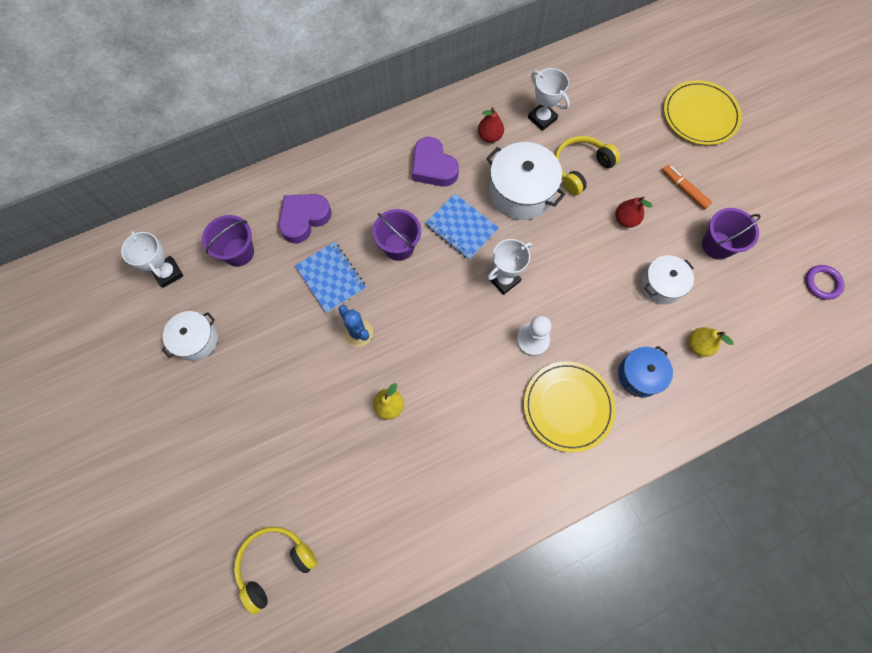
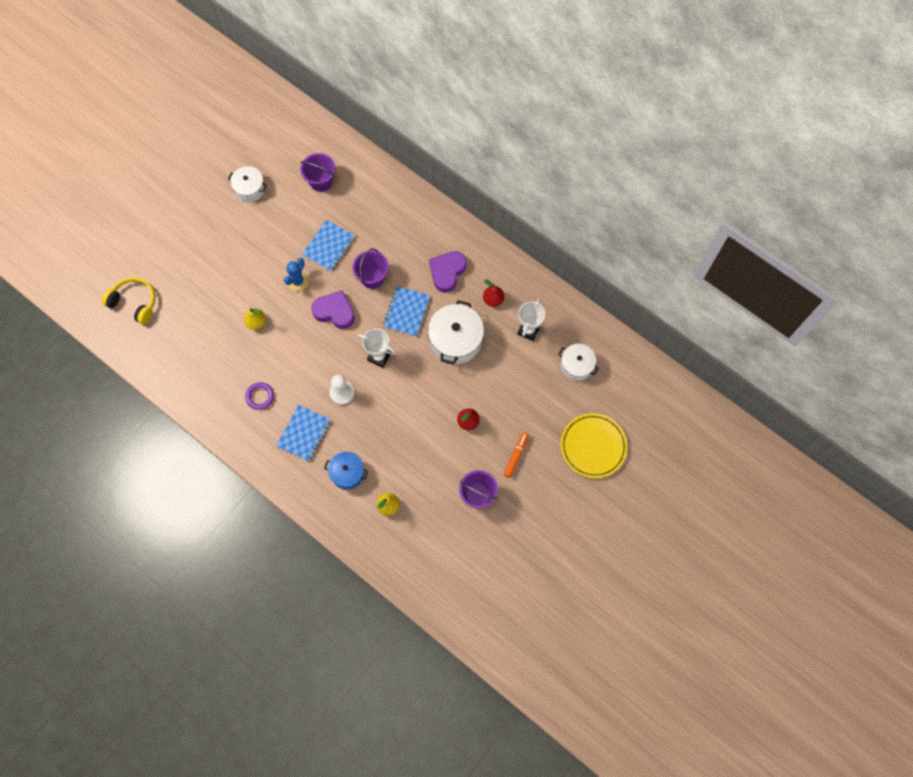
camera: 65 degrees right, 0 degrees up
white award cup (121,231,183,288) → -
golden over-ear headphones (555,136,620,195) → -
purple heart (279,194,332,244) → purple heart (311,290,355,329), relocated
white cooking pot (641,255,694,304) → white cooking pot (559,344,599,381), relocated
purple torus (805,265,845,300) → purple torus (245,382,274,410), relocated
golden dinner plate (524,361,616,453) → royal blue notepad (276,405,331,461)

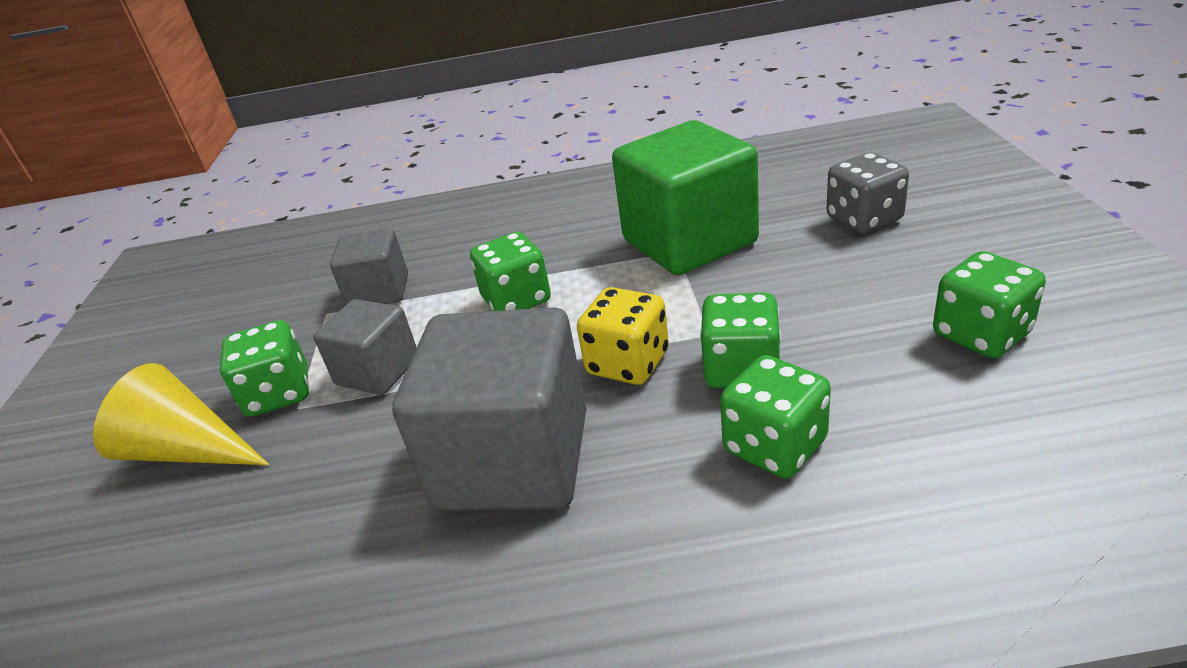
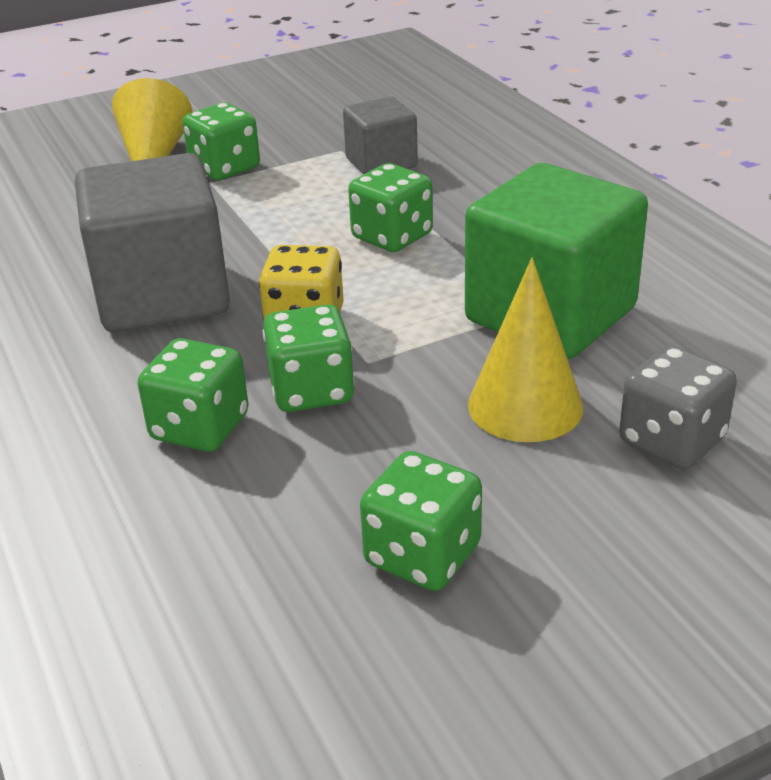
camera: 65 degrees right, 0 degrees up
gray block (314,299,417,395) → -
- → golden cone shape (468,258,583,442)

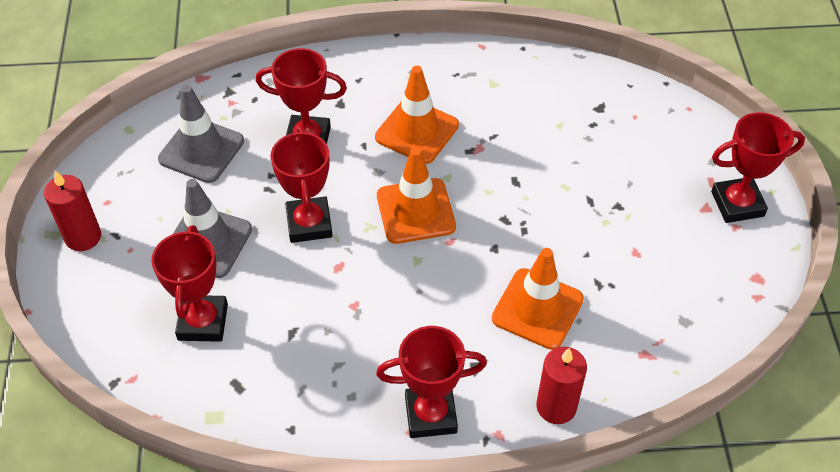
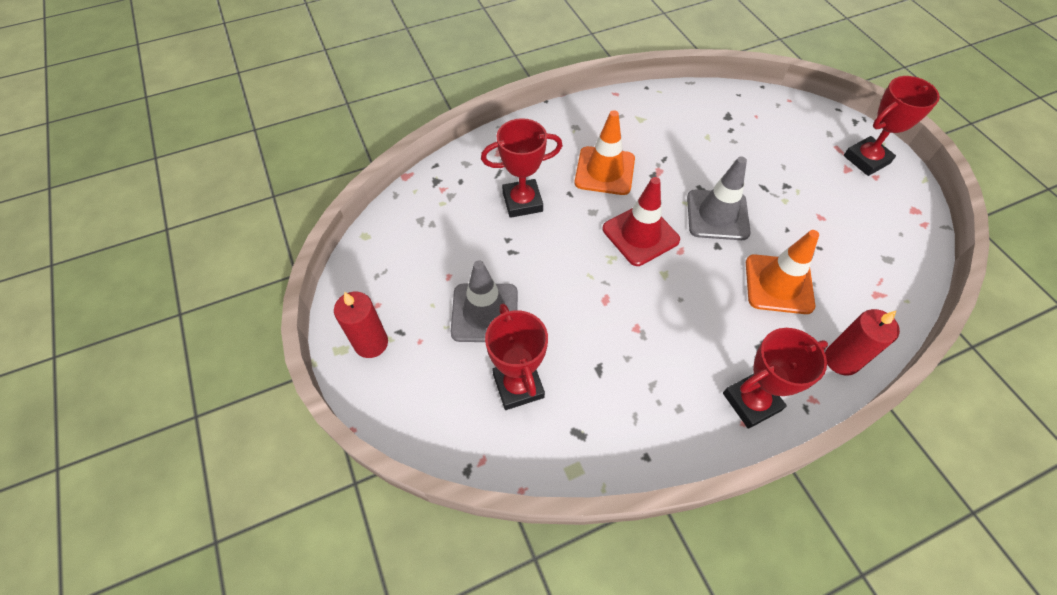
camera: 20 degrees left, 5 degrees up
red award cup (271,129,333,243) → -
gray road cone (158,85,244,183) → gray road cone (687,157,751,240), relocated
orange road cone (377,147,456,244) → red road cone (602,177,680,266)

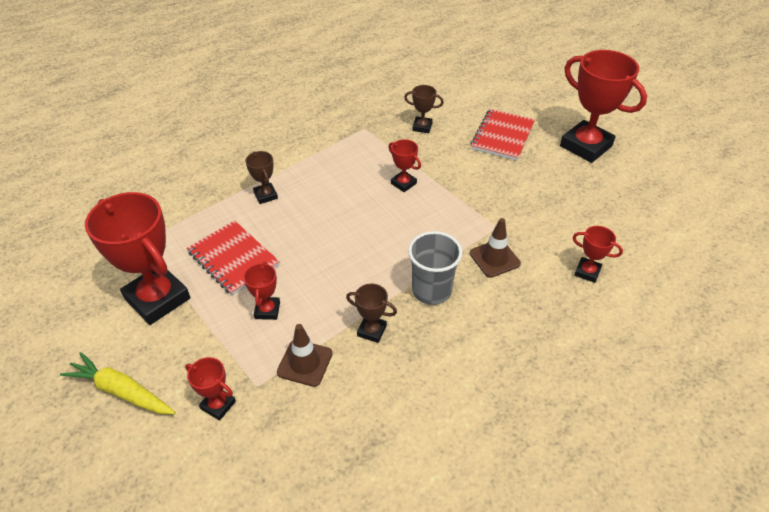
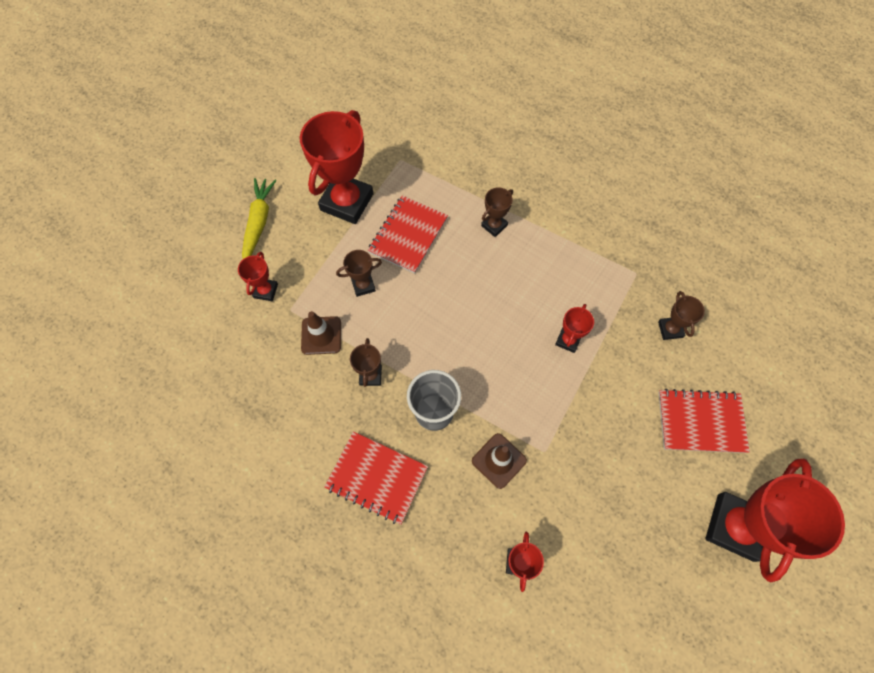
camera: 70 degrees right, 20 degrees up
- → red notepad (324,432,428,525)
red award cup (243,261,280,320) → russet award cup (336,250,382,297)

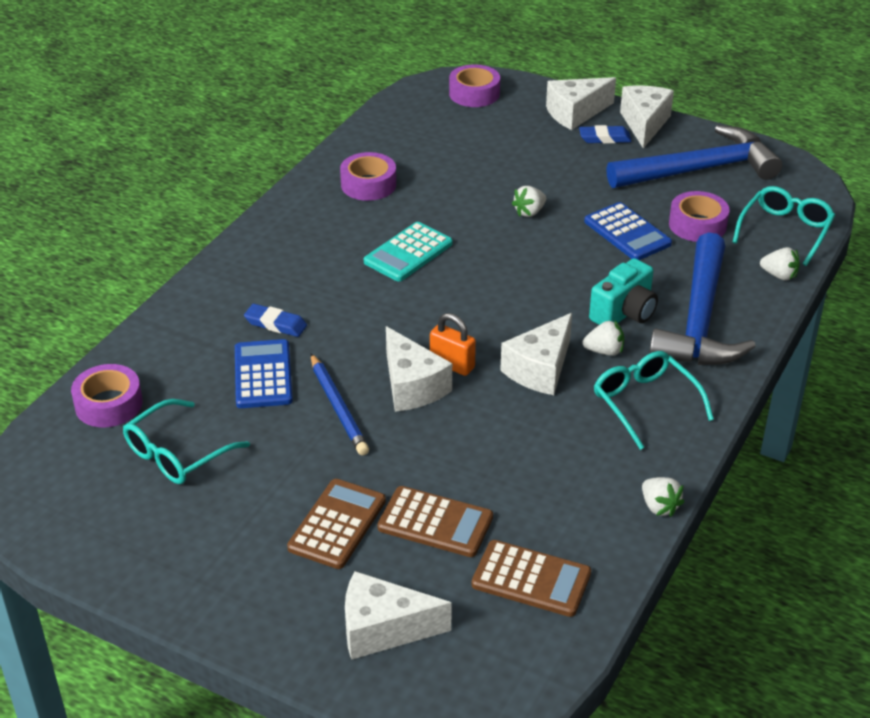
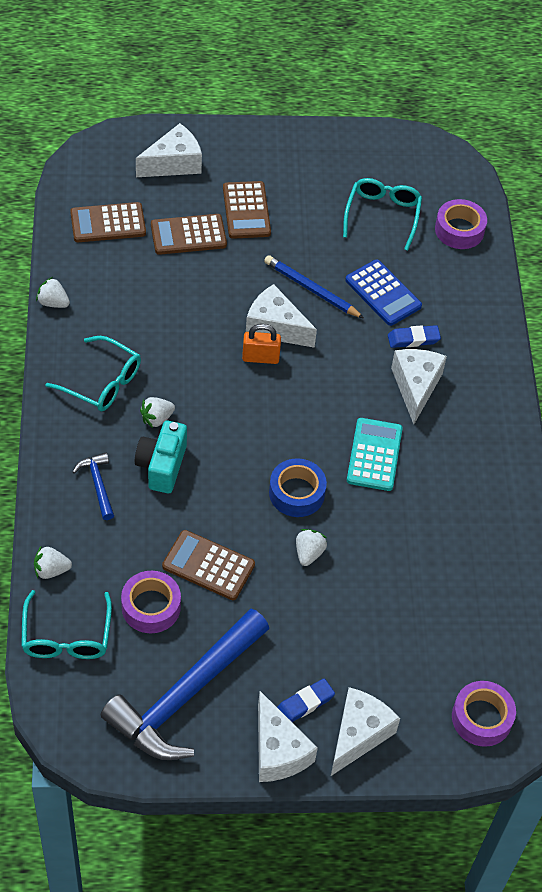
camera: 145 degrees right, 15 degrees up
purple roll of tape (340,152,396,201) → -
- → royal blue roll of tape (269,458,327,517)
white cheese wedge (500,313,572,395) → white cheese wedge (391,349,447,424), relocated
royal blue adding machine (584,202,672,260) → russet adding machine (162,530,255,600)
royal blue claw hammer (649,233,756,365) → royal blue claw hammer (72,452,114,520), x0.43

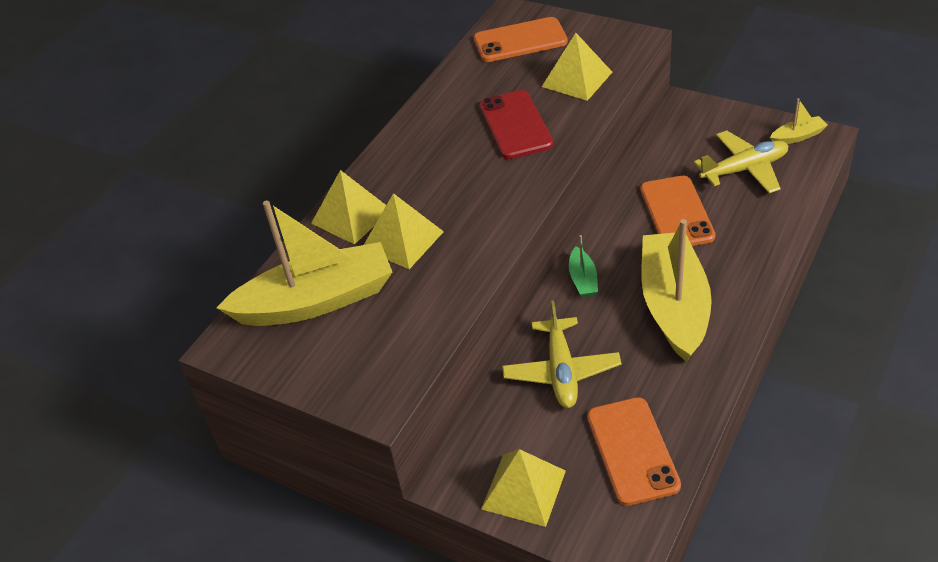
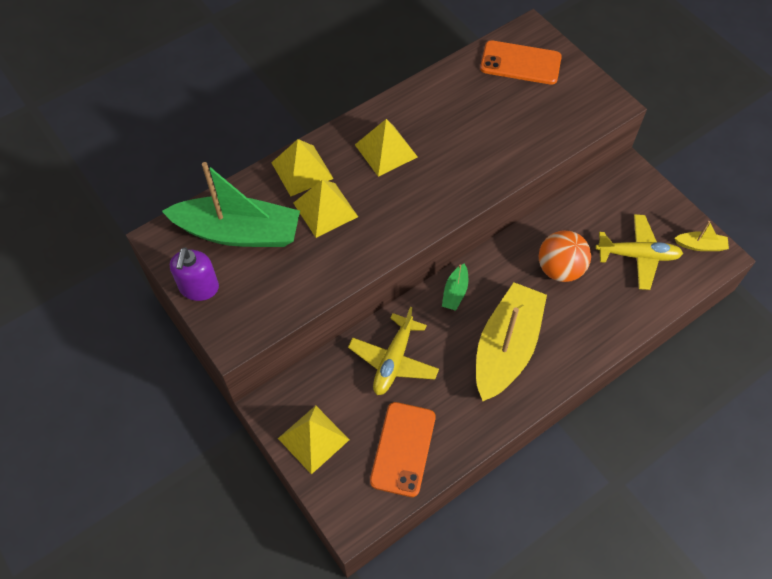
camera: 20 degrees right, 15 degrees up
red mobile phone (479,90,553,159) → -
- → purple soap pump (170,247,219,301)
golden pyramid (542,33,612,101) → golden pyramid (355,119,418,177), relocated
orange mobile phone (640,176,716,246) → orange play ball (539,230,591,282)
golden boat (217,201,392,326) → leaf-green boat (162,162,300,247)

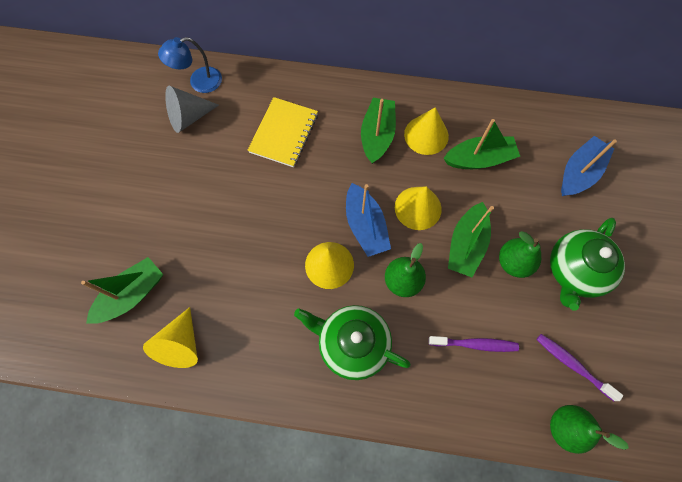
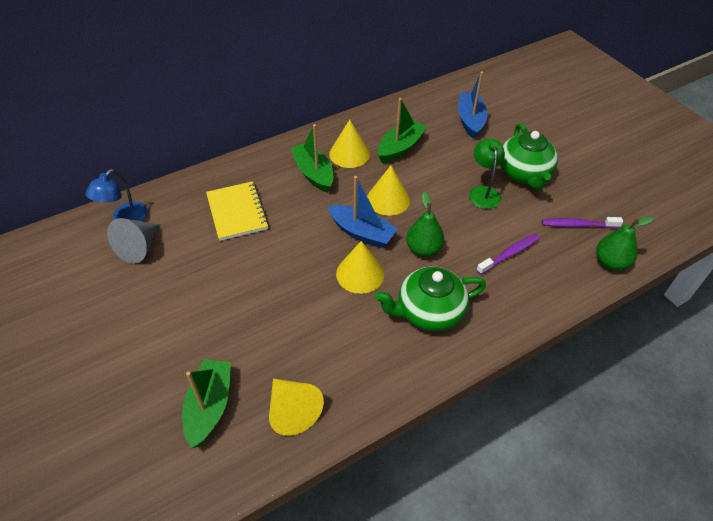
camera: 40 degrees left, 20 degrees down
leaf-green boat (448,202,494,277) → -
leaf-green pear (499,231,541,278) → leaf-green reading lamp (469,138,505,209)

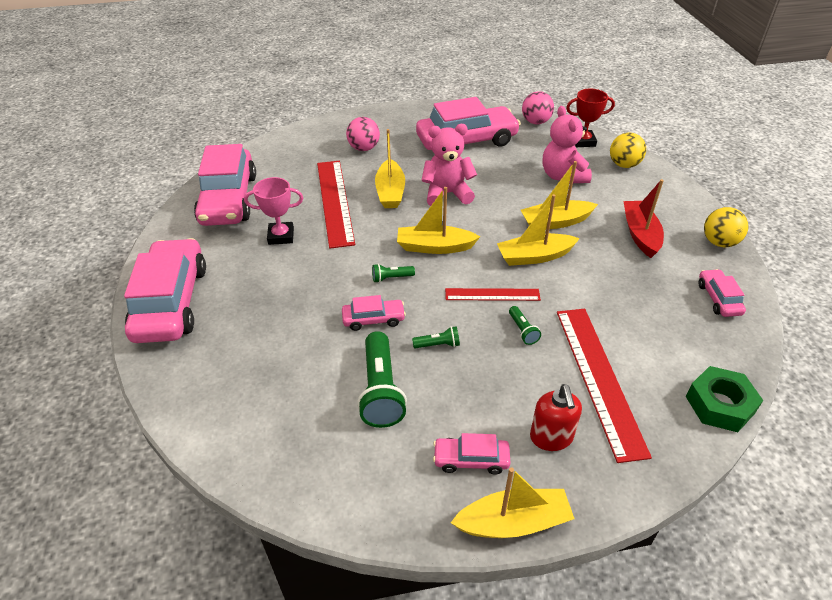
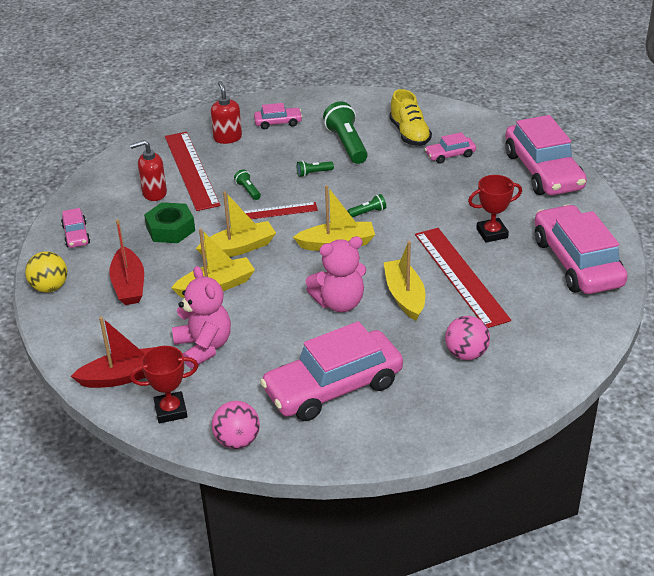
camera: 170 degrees right, 5 degrees down
golden boat (450,467,575,538) → -
- → red soap pump (130,140,167,201)
- → golden shoe (389,89,432,146)
pink toy car (342,295,406,331) → pink toy car (425,132,476,164), relocated
leaf-green hexagon nut (686,366,763,432) → leaf-green hexagon nut (144,202,195,243), relocated
golden play ball (610,133,646,168) → red boat (71,317,155,388)
pink award cup (244,177,303,245) → red award cup (468,175,522,243)

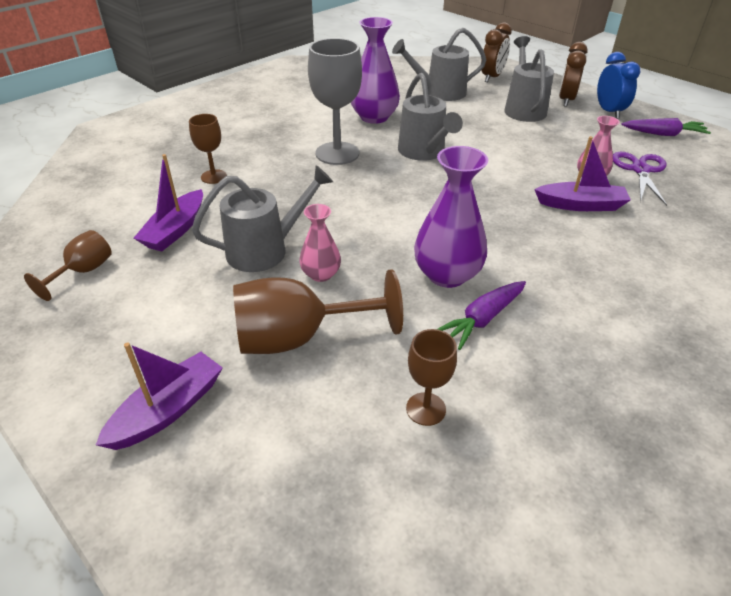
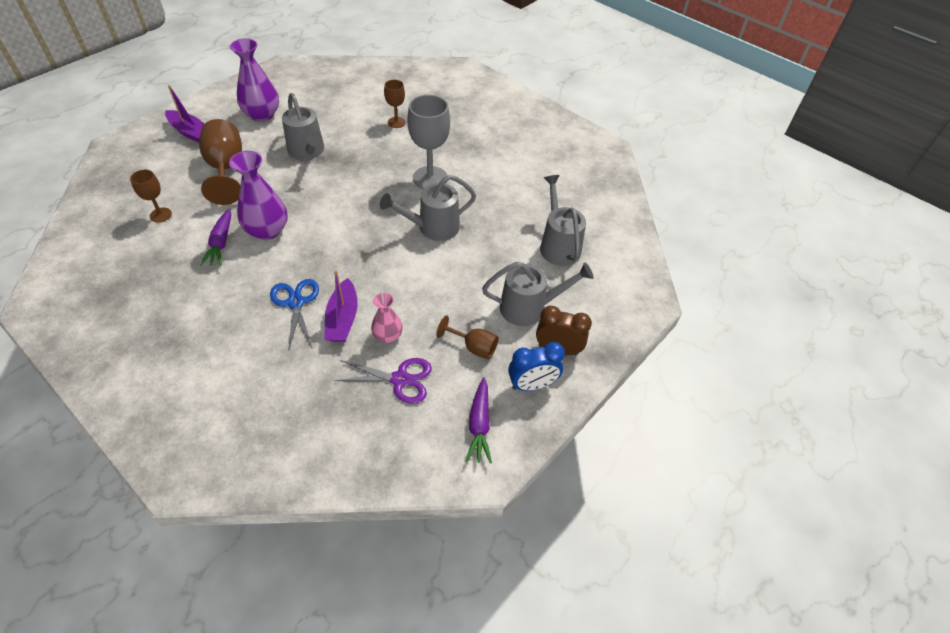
camera: 85 degrees right, 10 degrees up
purple boat (134,154,203,252) → -
pink flower vase (300,204,341,282) → -
russet clock (481,22,512,82) → -
- → royal blue pair of scissors (270,279,319,351)
russet goblet (24,230,112,301) → russet goblet (436,315,499,359), relocated
purple flower vase (351,17,400,124) → purple flower vase (230,38,279,122), relocated
purple root vegetable (437,281,526,350) → purple root vegetable (200,209,231,266), 135 degrees counterclockwise

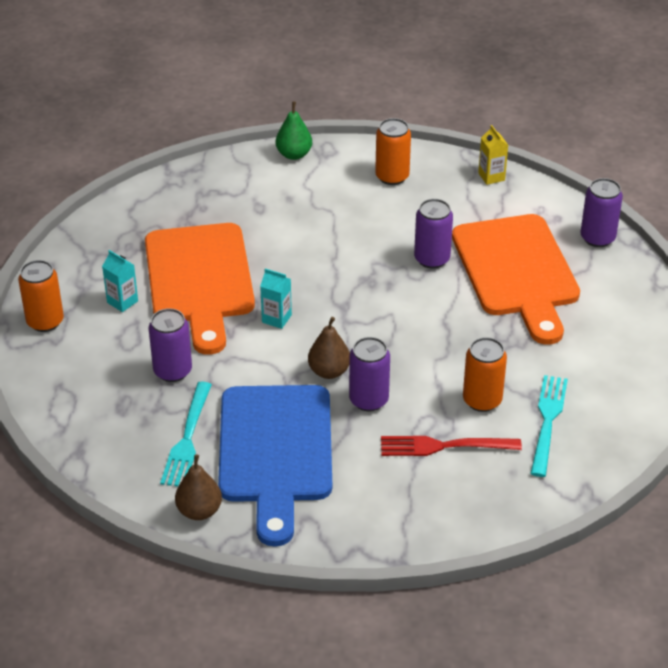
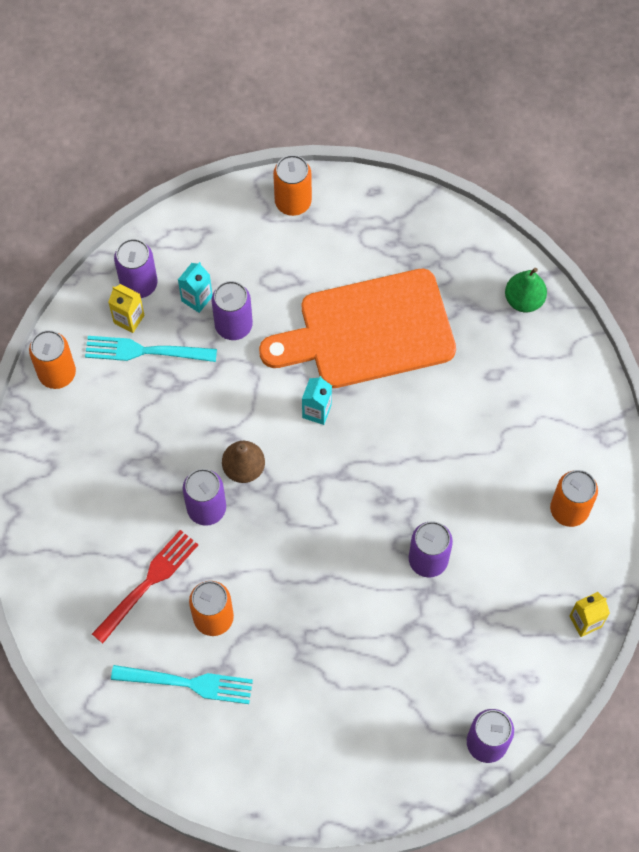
camera: 85 degrees right, 25 degrees up
royal blue cutting board (218,385,332,546) → -
orange cutting board (452,214,580,345) → -
- → golden juice carton (108,284,145,333)
- → purple soda can (114,239,158,298)
turquoise juice carton (102,250,138,312) → turquoise juice carton (178,262,212,313), relocated
leaf-green pear (276,101,312,160) → leaf-green pear (505,268,547,312), relocated
russet pear (175,455,222,520) → orange soda can (29,330,76,389)
red dinner fork (381,436,522,456) → red dinner fork (92,530,198,643), 45 degrees clockwise

